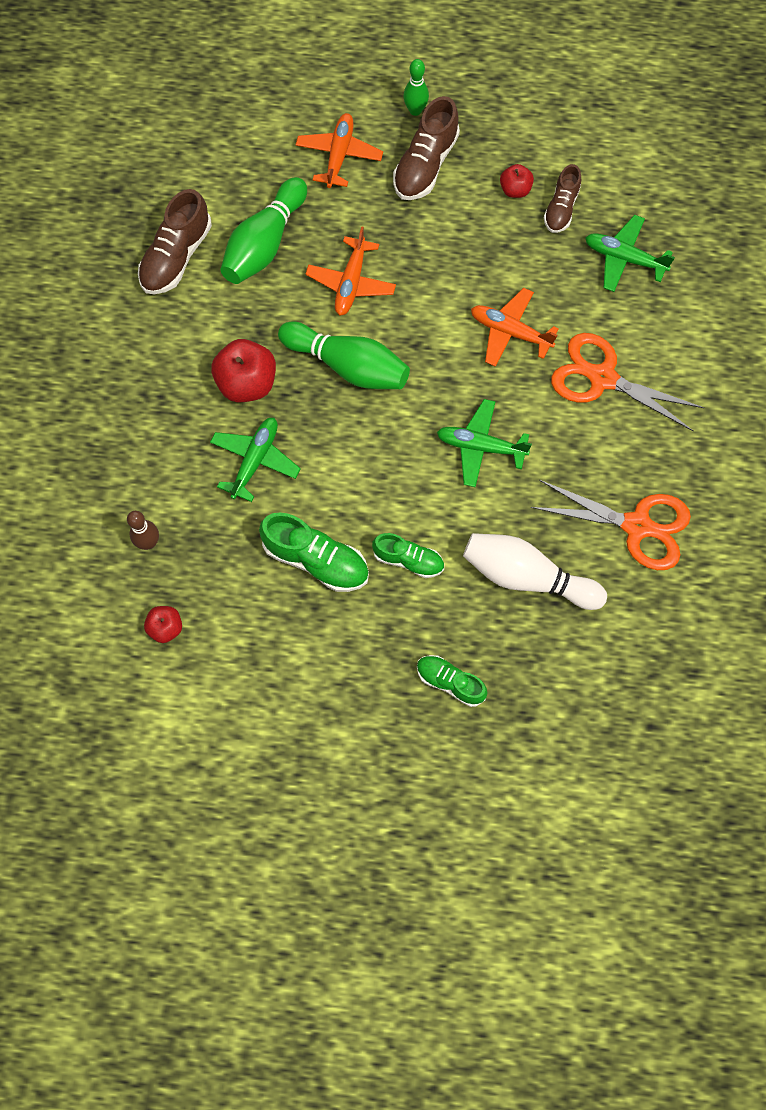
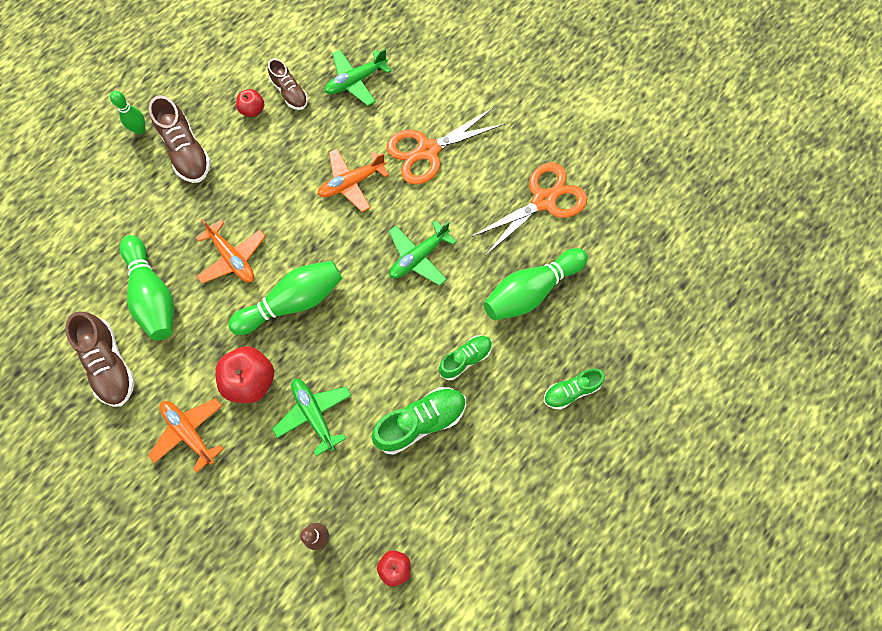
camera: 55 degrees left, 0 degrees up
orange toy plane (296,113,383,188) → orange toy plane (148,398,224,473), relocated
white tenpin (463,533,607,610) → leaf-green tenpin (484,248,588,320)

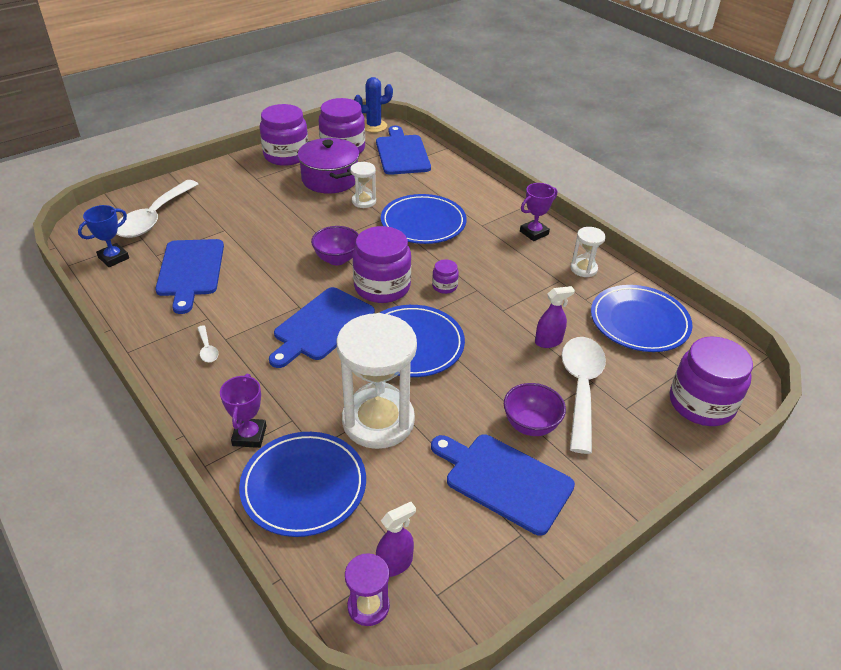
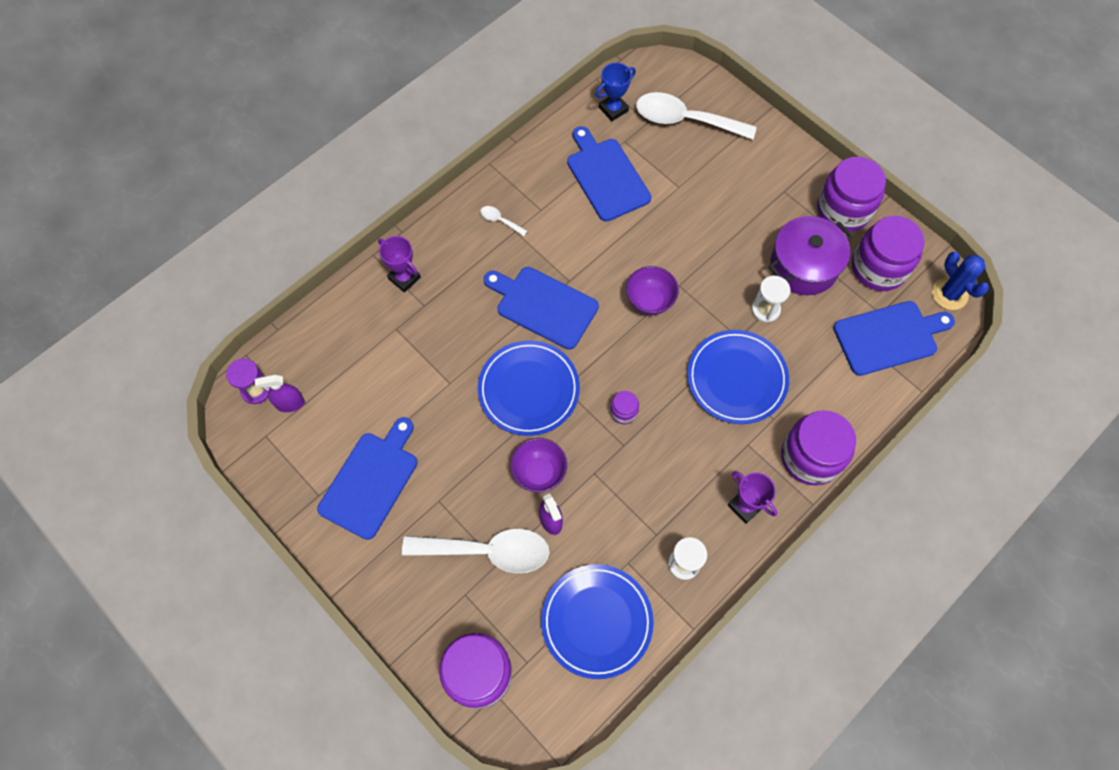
camera: 85 degrees right, 25 degrees up
royal blue dinner plate (239,432,366,537) → -
white sand timer (336,313,417,449) → -
purple preserve jar (353,226,411,303) → purple preserve jar (781,410,856,485), relocated
purple serving bowl (504,383,566,436) → purple serving bowl (510,438,567,493), relocated
royal blue award cup (78,205,129,267) → royal blue award cup (596,63,636,121), 75 degrees counterclockwise
royal blue cutting board (155,239,224,314) → royal blue cutting board (567,126,651,222), 75 degrees clockwise
white tablespoon (197,325,218,362) → white tablespoon (481,206,527,236), 60 degrees clockwise
purple award cup (220,374,266,448) → purple award cup (378,236,421,293), 45 degrees clockwise
purple sprayer (376,502,416,577) → purple sprayer (255,375,305,412), 120 degrees clockwise

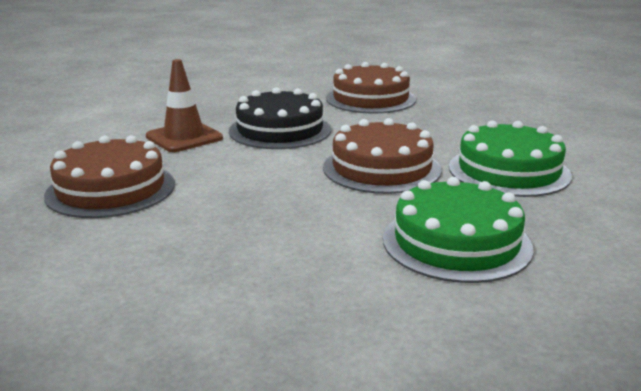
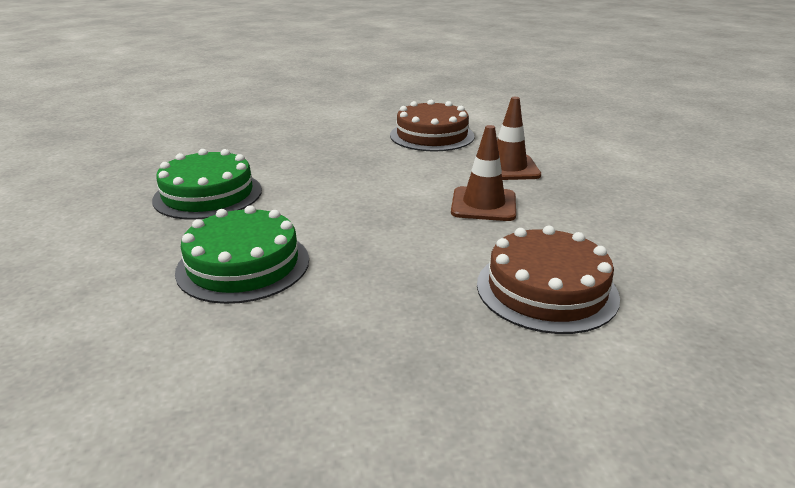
camera: 125 degrees right, 5 degrees up
russet cake (323,118,442,194) → -
ebony cake (229,87,331,149) → russet road cone (451,125,516,221)

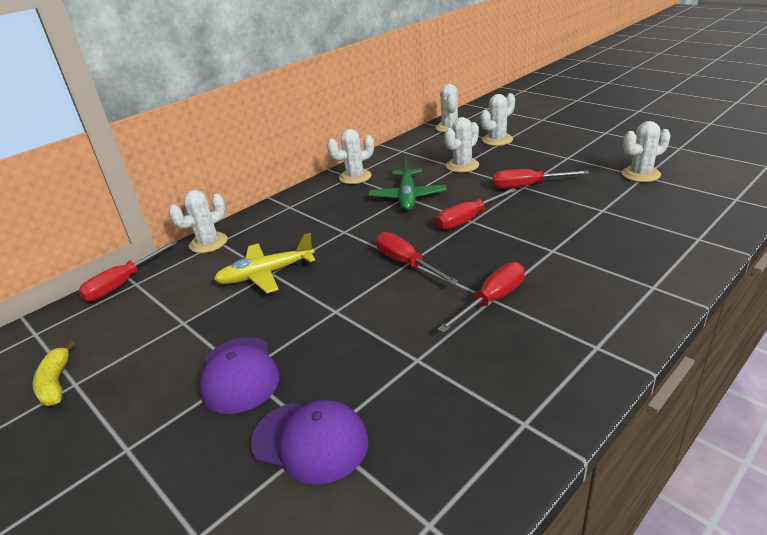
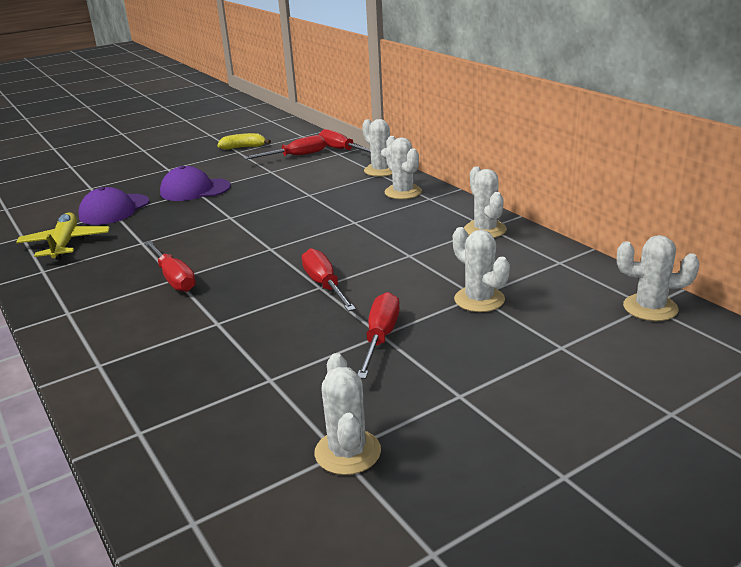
camera: 100 degrees right, 5 degrees down
leaf-green toy plane (368,155,447,211) → -
golden toy plane (214,233,315,293) → golden toy plane (16,212,110,260), relocated
red flat screwdriver (376,232,458,285) → red flat screwdriver (244,135,326,160), relocated
white cactus (481,93,515,146) → white cactus (384,137,422,199), relocated

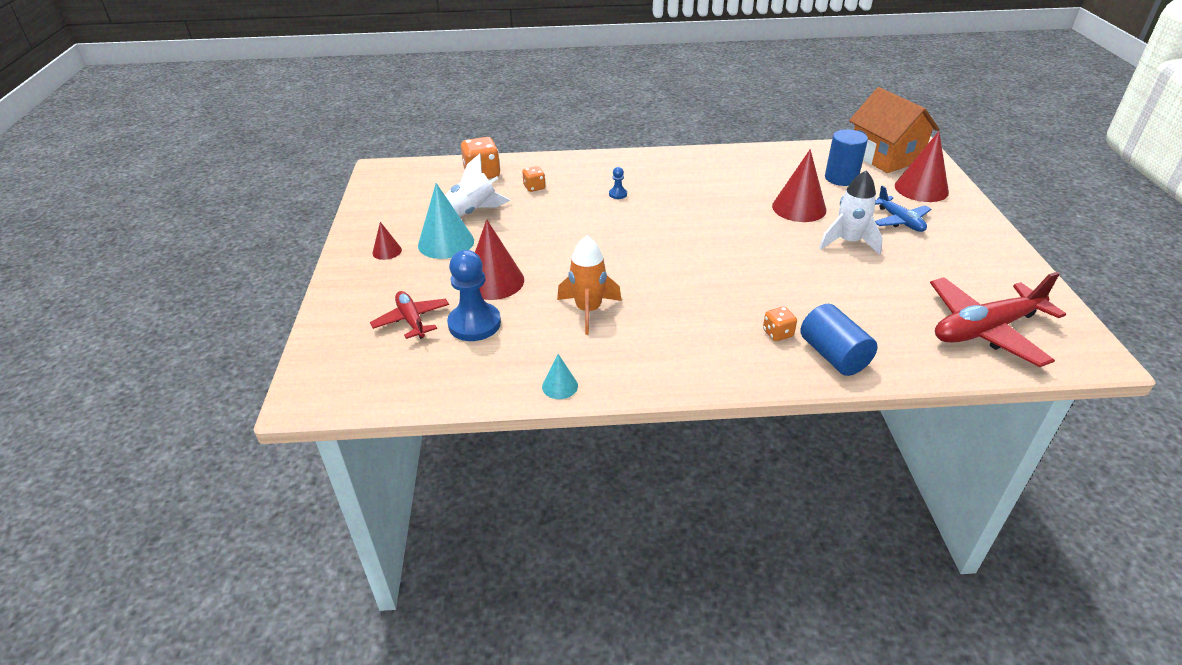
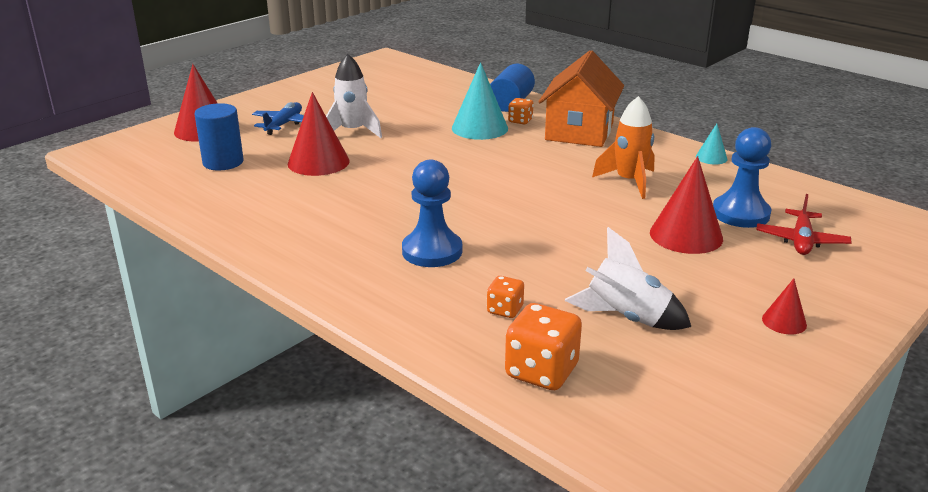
camera: 135 degrees left, 10 degrees down
red toy plane (930,272,1066,367) → -
turquoise cone shape (418,183,474,259) → turquoise cone shape (452,62,508,140), relocated
orange cottage (849,87,940,173) → orange cottage (538,50,624,147), relocated
royal blue pawn (609,167,627,199) → royal blue pawn (402,159,462,267), x2.29

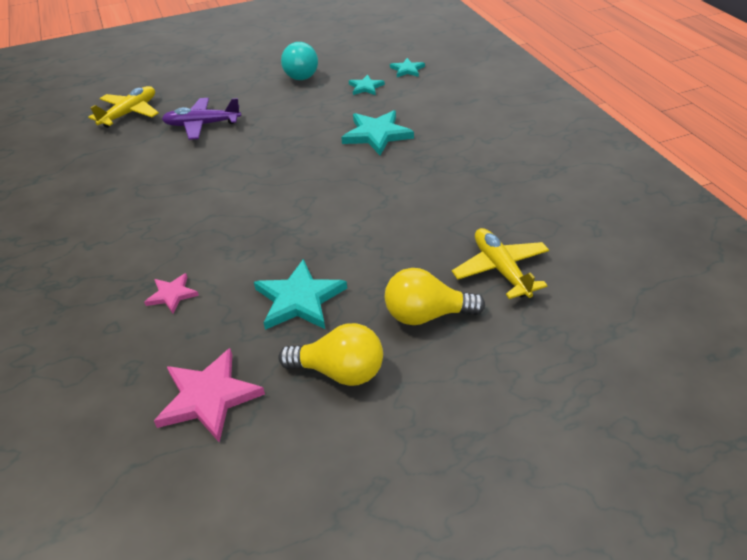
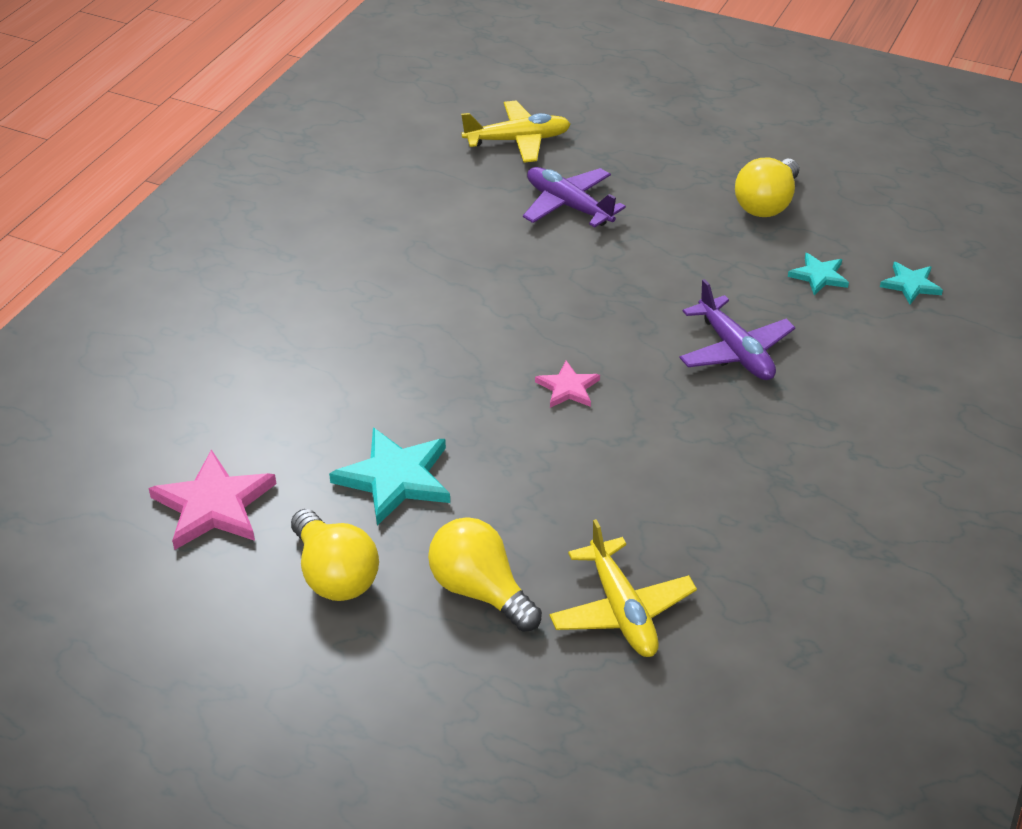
camera: 45 degrees right, 0 degrees up
pink star shape (144,273,199,313) → pink star shape (535,361,600,408), relocated
turquoise star shape (341,110,414,155) → purple toy plane (679,279,795,380)
turquoise lightbulb (281,42,318,80) → golden lightbulb (735,157,799,217)
golden toy plane (452,228,549,299) → golden toy plane (549,519,697,657), 135 degrees clockwise

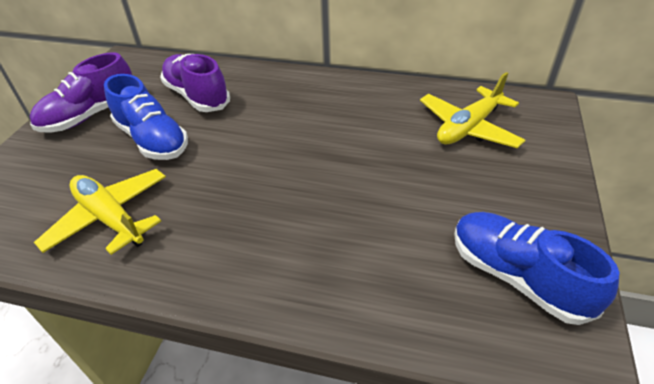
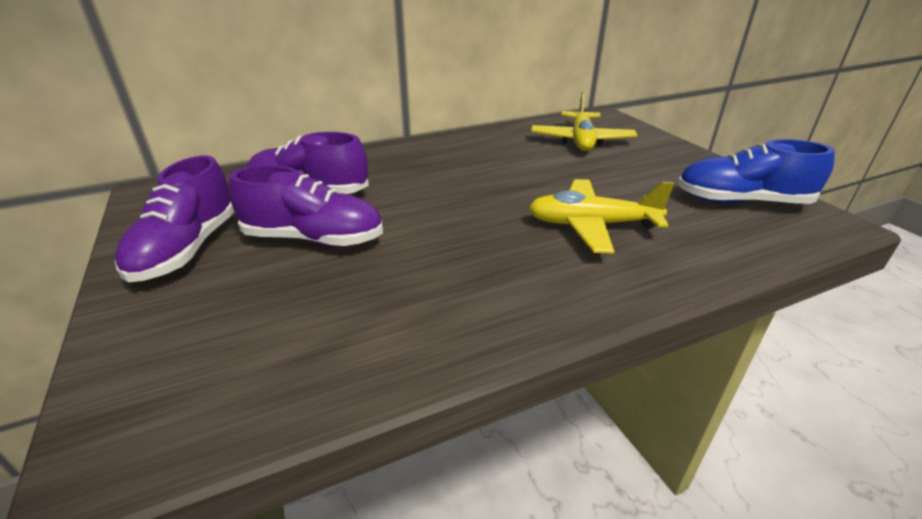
camera: 40 degrees left, 10 degrees down
golden toy plane (34,169,166,255) → golden toy plane (529,179,674,254), relocated
royal blue shoe (104,74,188,160) → purple shoe (229,165,383,246)

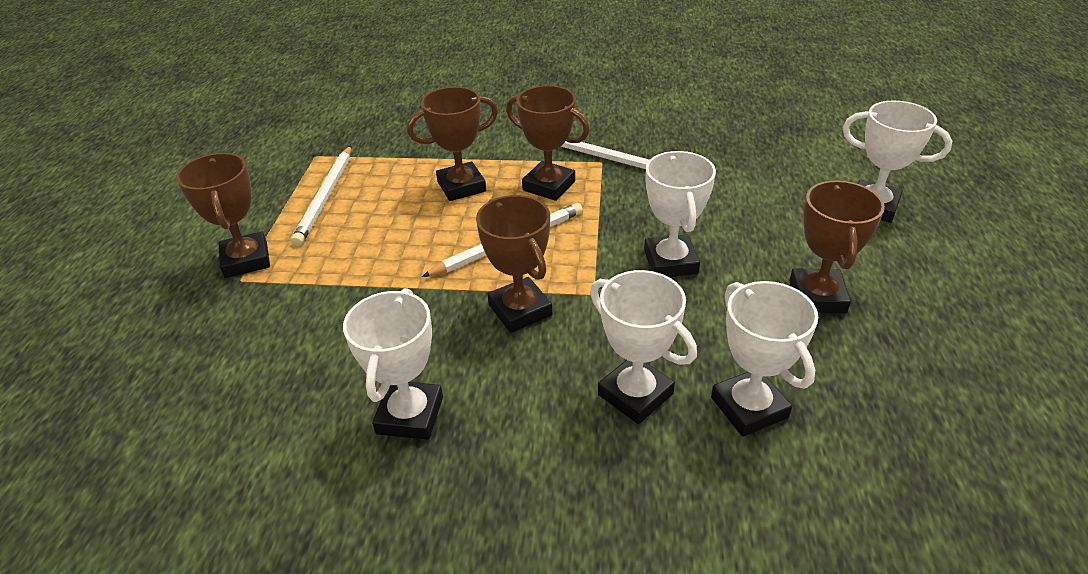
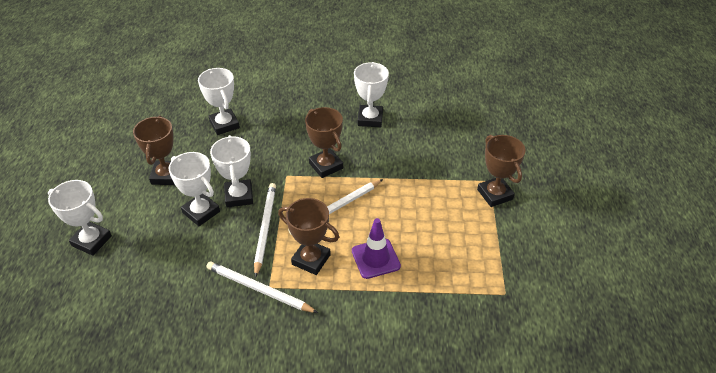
camera: 175 degrees right, 5 degrees up
white wooden pencil (291,146,351,246) → white wooden pencil (254,183,276,278), relocated
white award cup (590,270,697,424) → white award cup (169,152,220,226), relocated
russet award cup (407,87,498,201) → purple road cone (352,218,401,279)

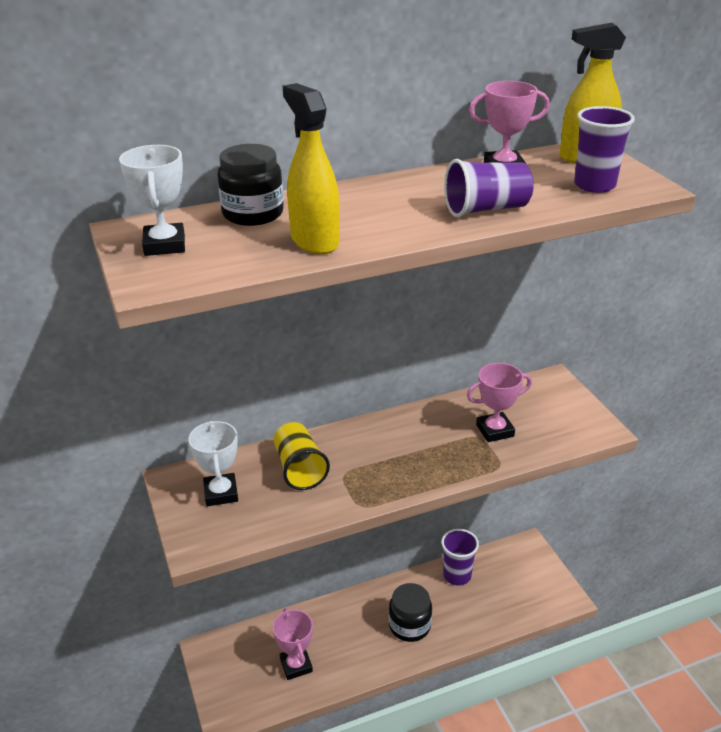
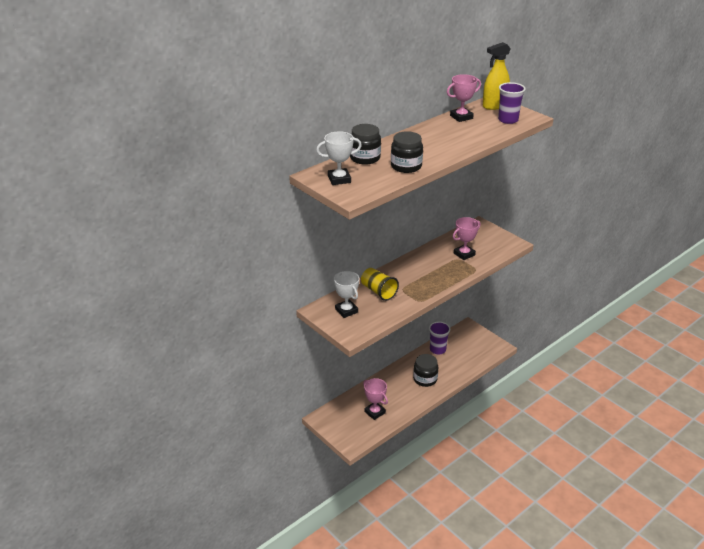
camera: 20 degrees left, 0 degrees up
purple tumbler (444,159,534,217) → -
golden sprayer (283,83,340,254) → ebony preserve jar (391,131,423,173)
white award cup (119,145,185,256) → white award cup (316,131,362,185), 75 degrees counterclockwise

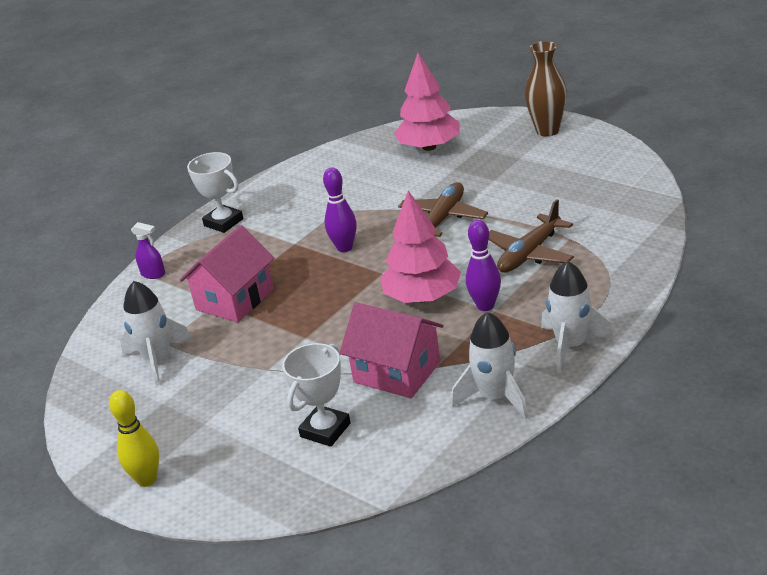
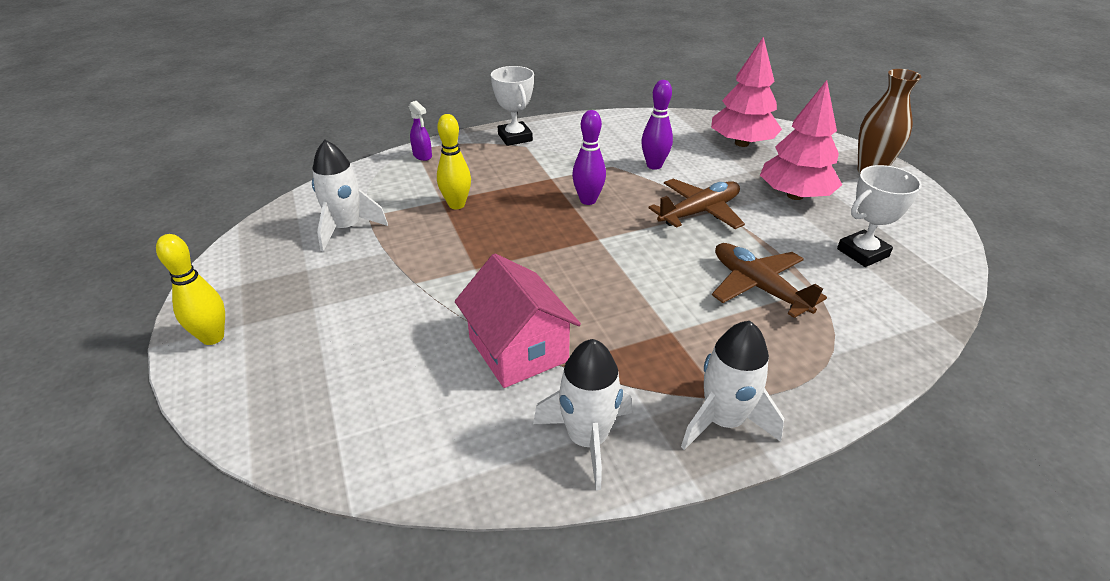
camera: 25 degrees right, 5 degrees up
white award cup (282,343,351,447) → white award cup (837,165,922,267), relocated
pink fir tree (380,191,461,303) → pink fir tree (760,80,842,200), relocated
purple tenpin (466,220,501,311) → purple tenpin (641,80,673,170), relocated
pink cottage (180,225,275,322) → golden tenpin (437,114,471,209)
russet toy plane (489,199,574,273) → russet toy plane (712,243,827,318), 75 degrees clockwise

